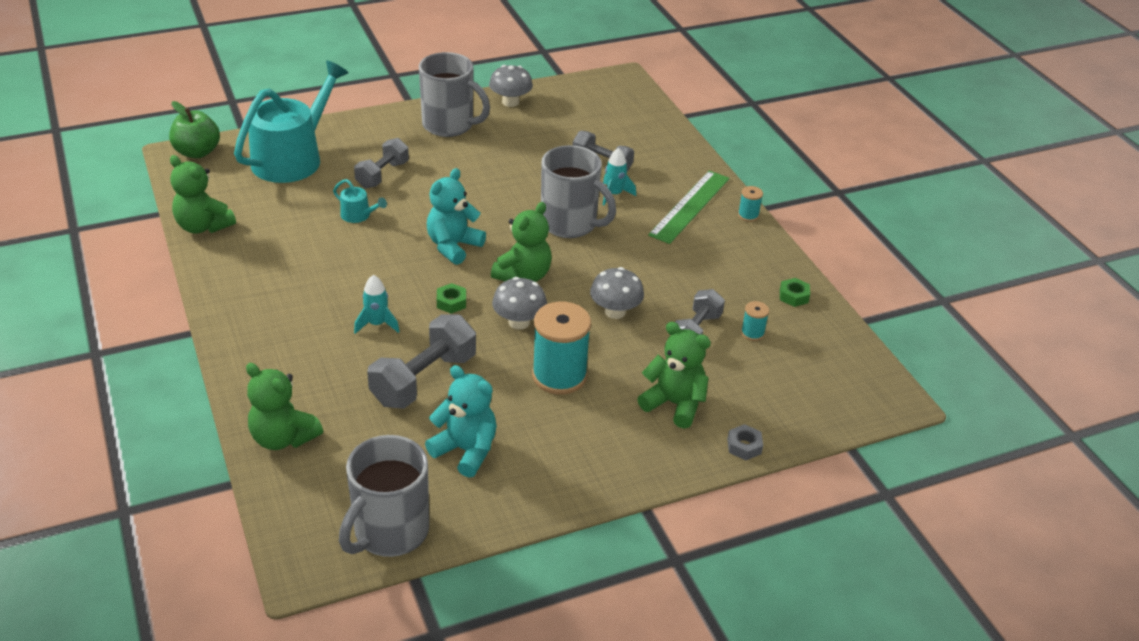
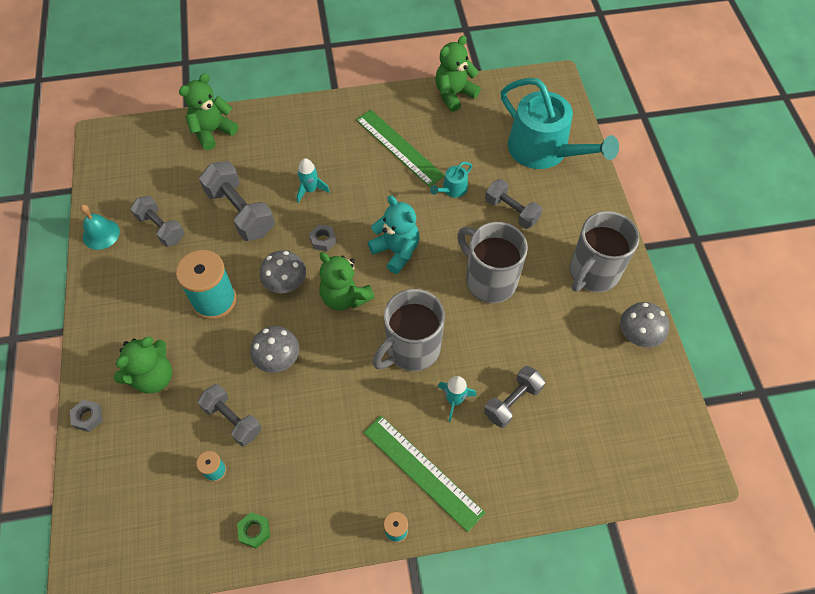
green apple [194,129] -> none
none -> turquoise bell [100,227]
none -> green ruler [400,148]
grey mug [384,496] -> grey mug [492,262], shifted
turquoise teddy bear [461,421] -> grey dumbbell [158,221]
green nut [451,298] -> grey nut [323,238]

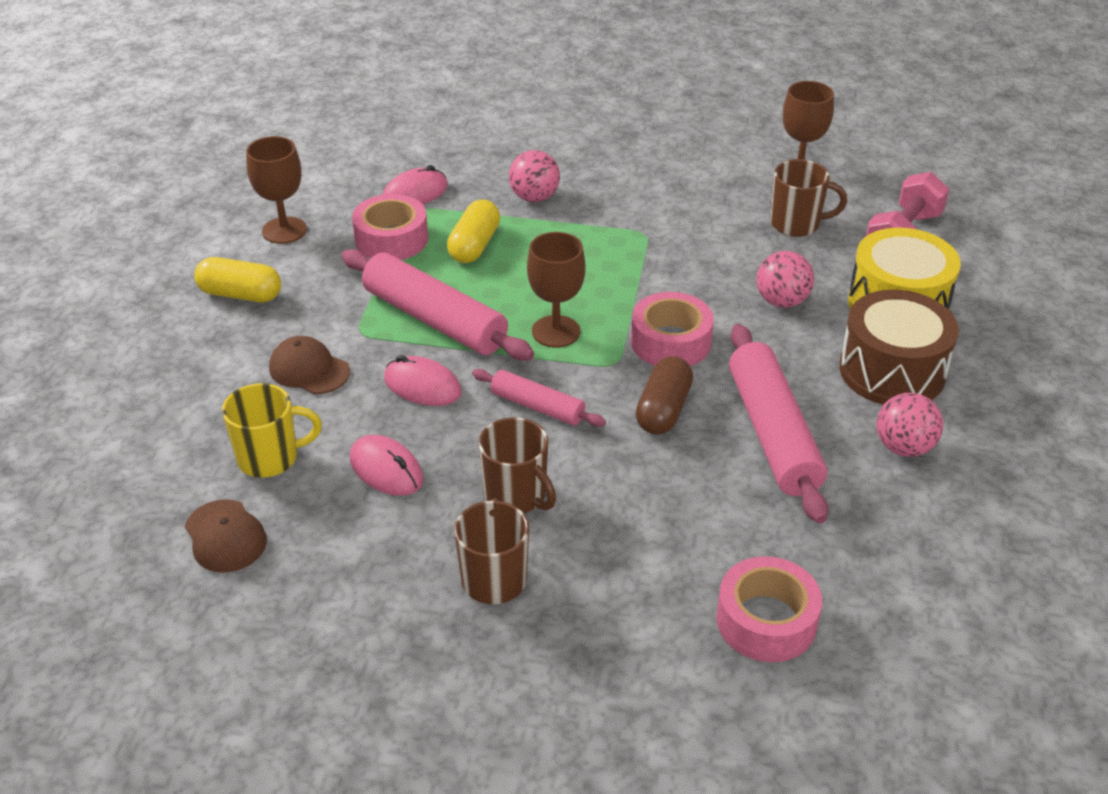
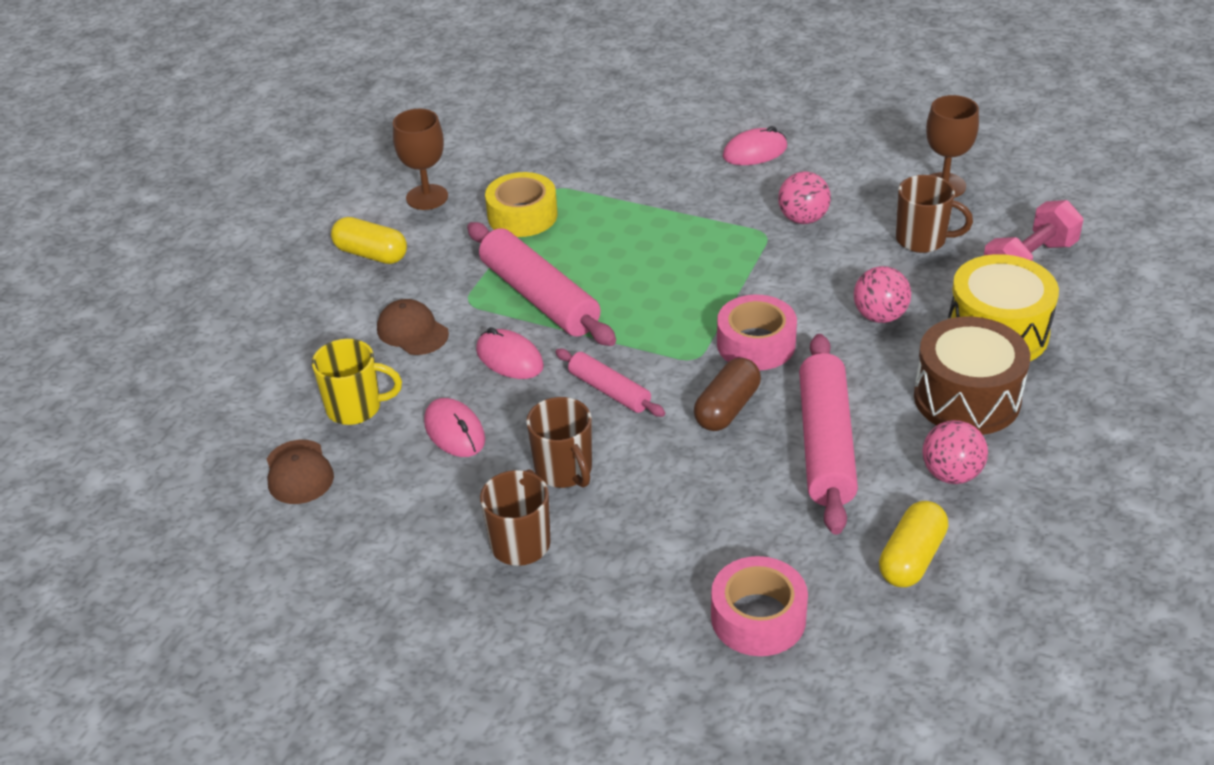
brown goblet [556,290] -> none
pink mouse [415,184] -> pink mouse [755,145], shifted
yellow capsule [473,231] -> yellow capsule [913,544], shifted
pink ball [534,176] -> pink ball [804,197], shifted
pink tape [390,227] -> yellow tape [521,204]

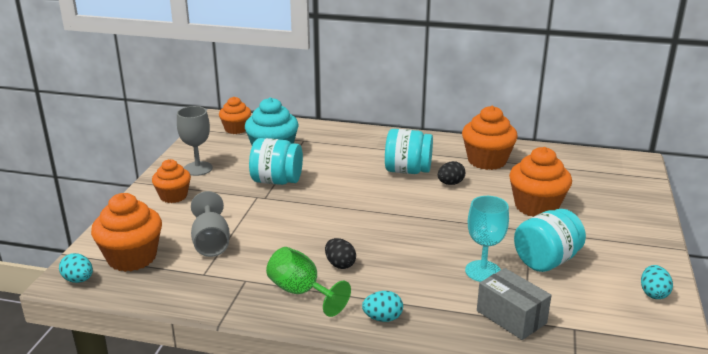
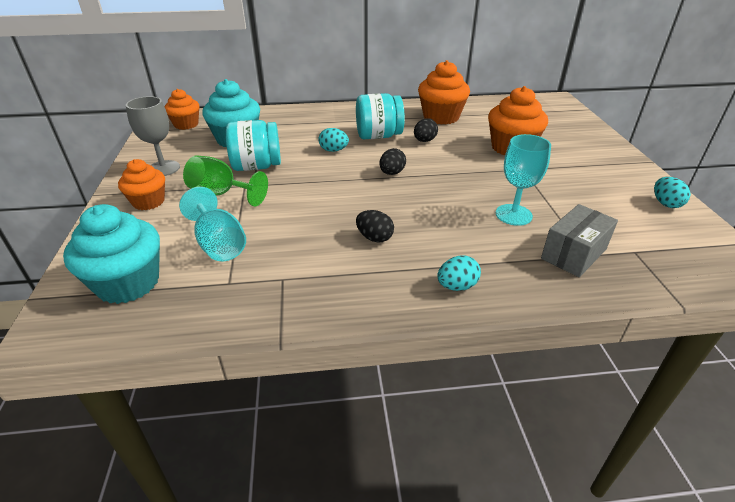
turquoise jar [550,240] -> none
none -> black egg [392,161]
turquoise egg [76,268] -> turquoise egg [333,140], shifted
green goblet [308,282] -> green goblet [225,181], shifted
orange cupcake [126,232] -> turquoise cupcake [111,254]
grey goblet [210,224] -> turquoise goblet [212,224]
grey box [514,304] -> grey box [579,240], 75 degrees counterclockwise

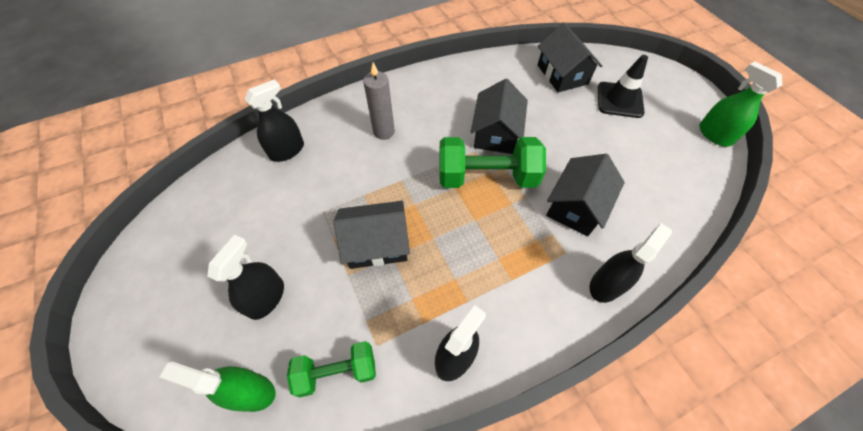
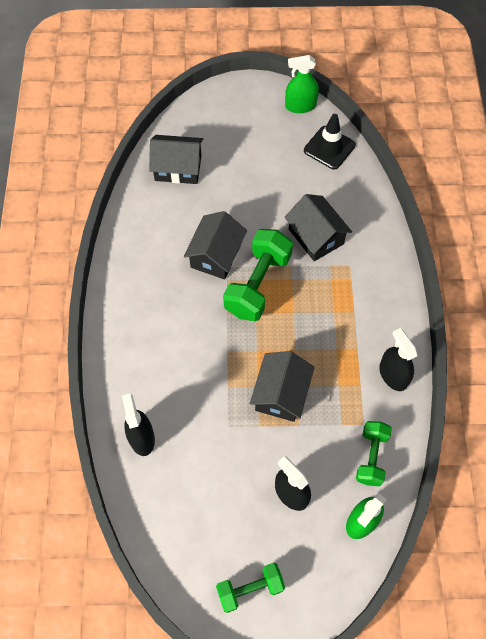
grey candle [379,101] -> none
black spray bottle [631,263] -> none
none -> green dumbbell [250,588]
black traffic cone [623,86] -> black traffic cone [330,142], shifted
black house [499,116] -> black house [215,245], 75 degrees clockwise

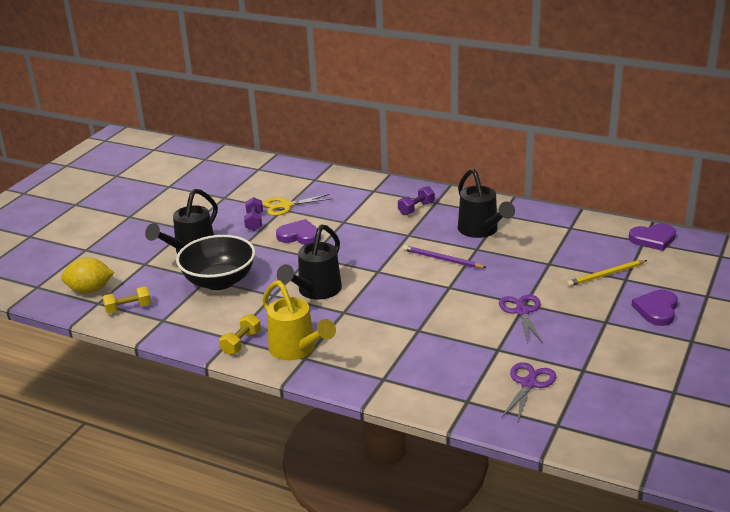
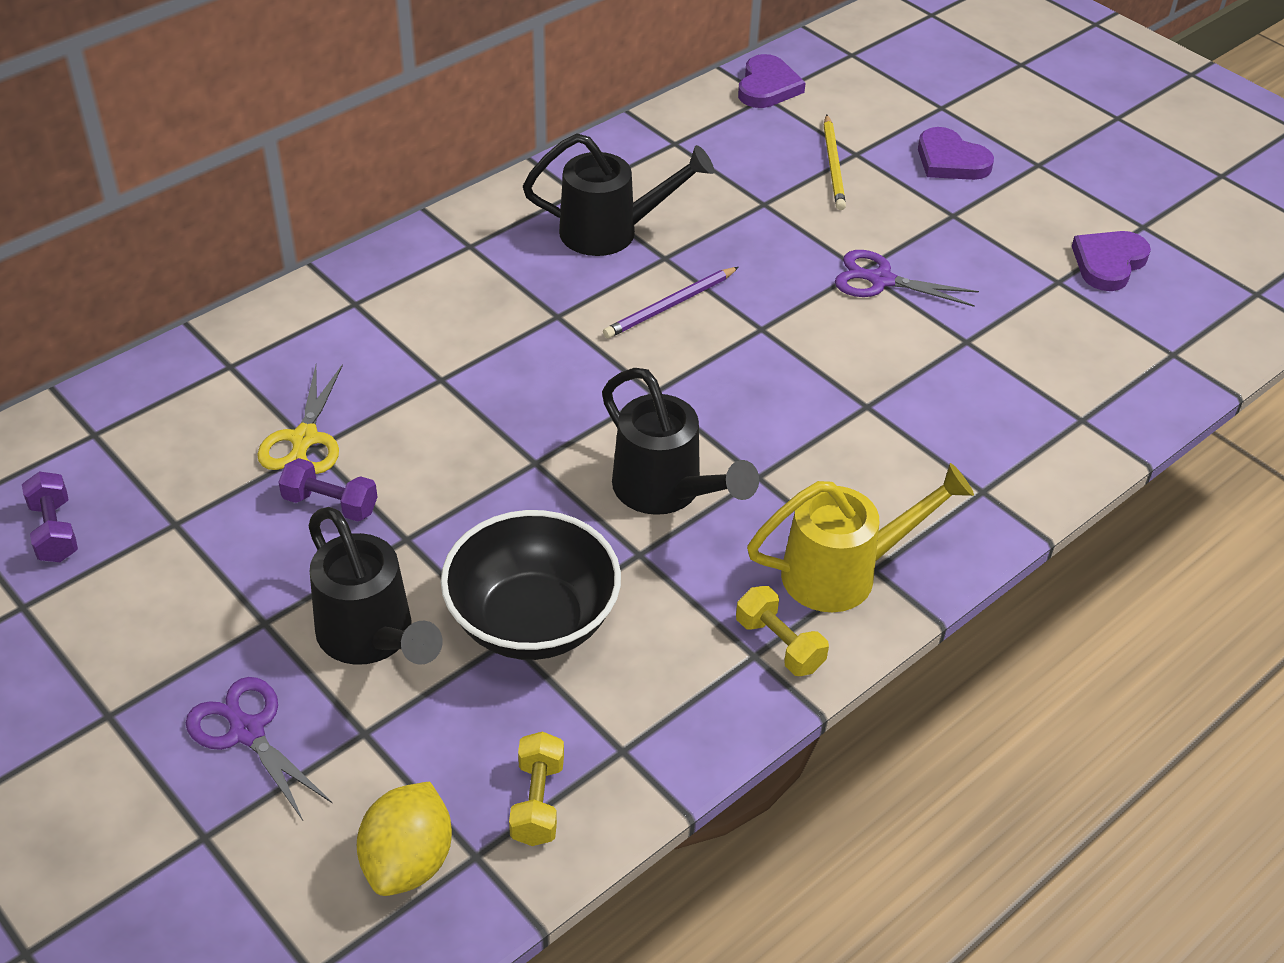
purple heart [298,232] -> purple heart [1111,261], shifted
purple dumbbell [416,200] -> purple dumbbell [50,516], shifted
purple scissors [528,393] -> purple scissors [259,748], shifted

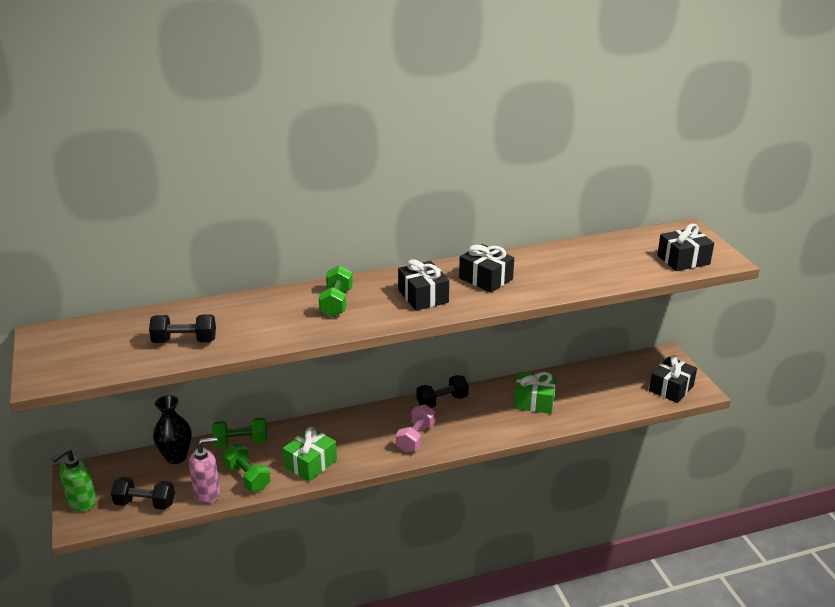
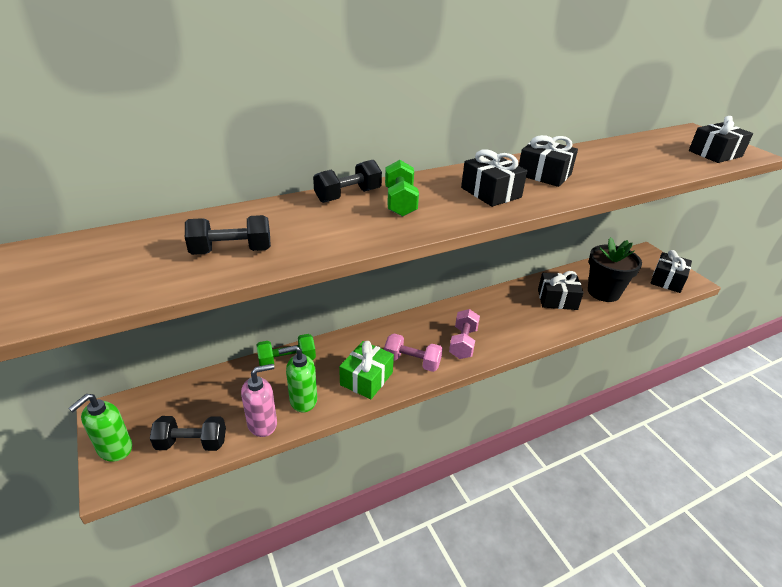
black vase [172,429] -> none
none -> pink dumbbell [413,353]
none -> black flower pot [615,269]
black dumbbell [442,391] -> black dumbbell [347,181], shifted
green dumbbell [246,467] -> green soap dispenser [297,378]
green gift [535,393] -> black gift [561,290]

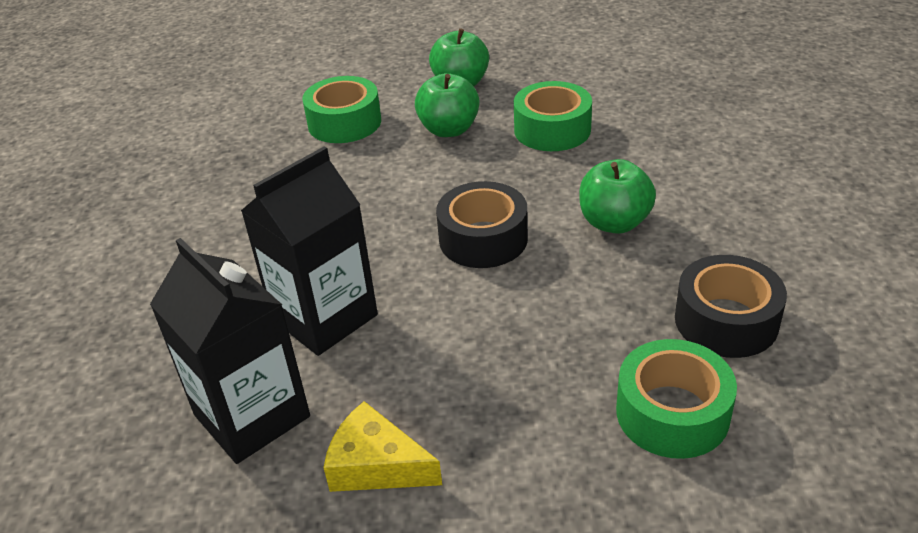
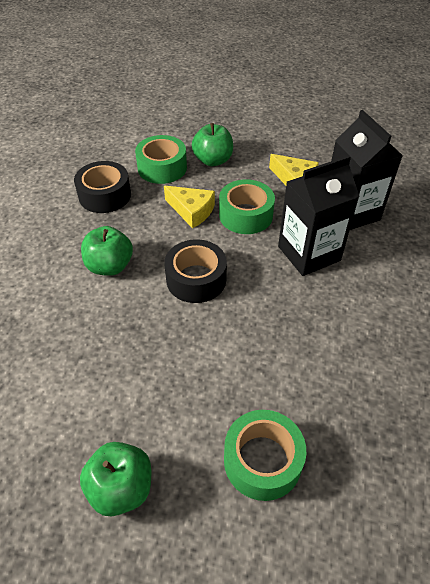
none -> yellow cheese [189,207]
green apple [447,105] -> green apple [212,144], shifted
green tape [553,116] -> green tape [247,206], shifted

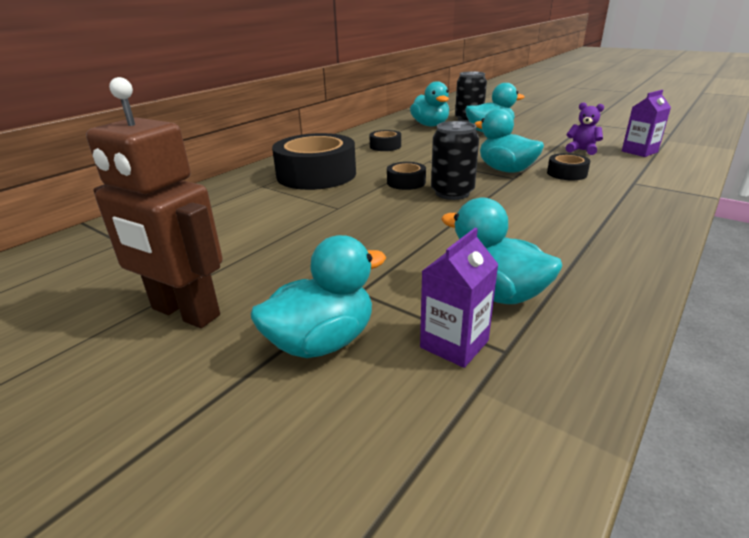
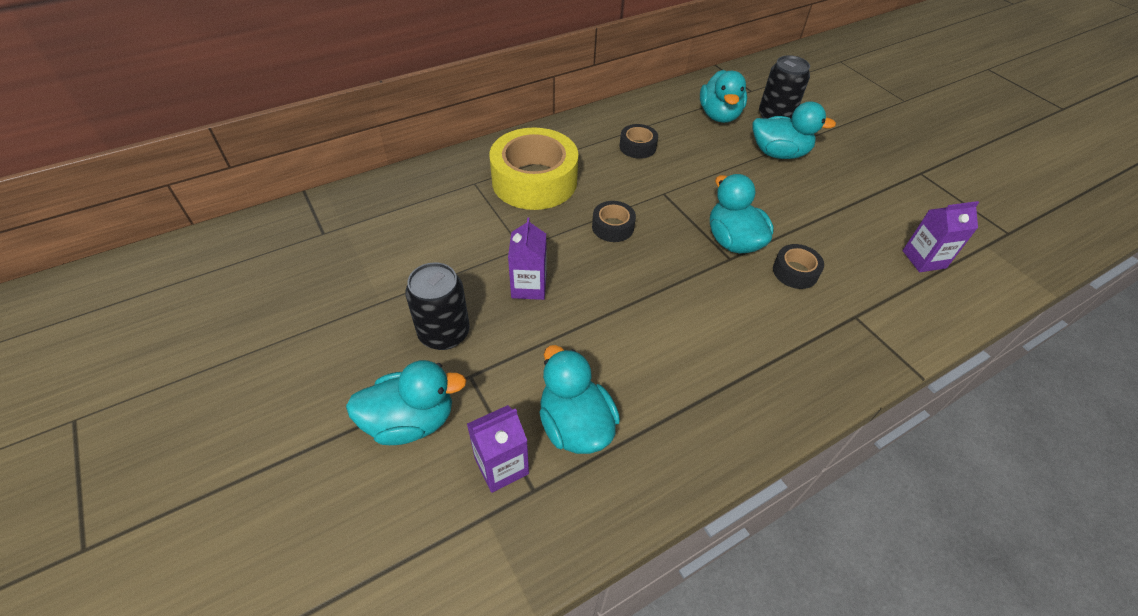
brown robot [154,202] -> none
purple teddy bear [585,128] -> none
none -> purple carton [527,258]
black can [455,160] -> black can [437,306], shifted
black tape [314,161] -> yellow tape [533,169]

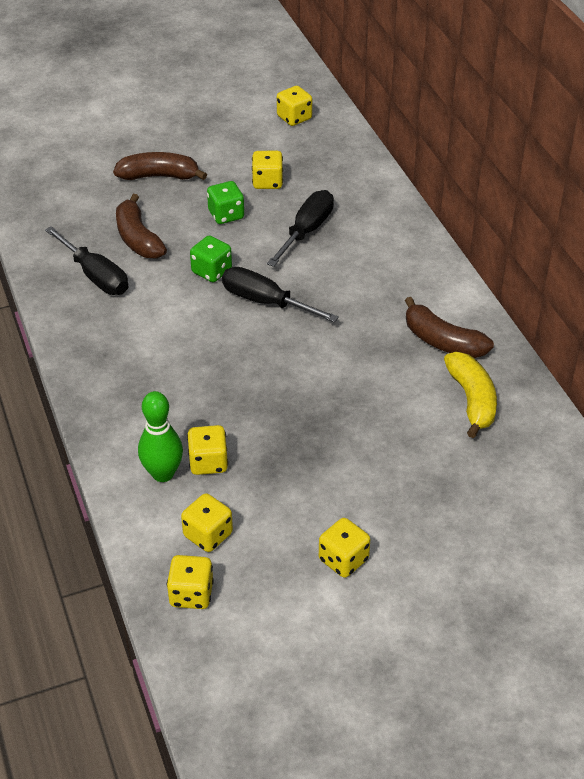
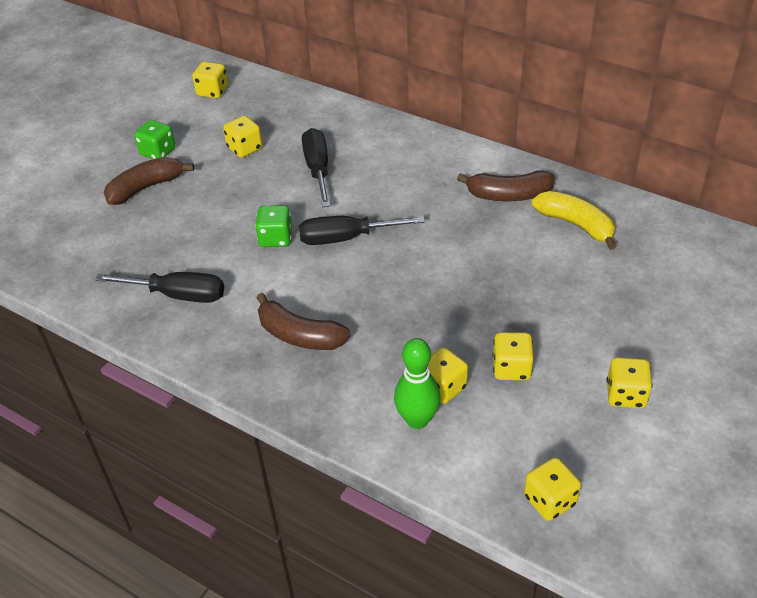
brown banana [141,226] -> brown banana [303,321], shifted
yellow dice [207,522] -> yellow dice [513,356], shifted
green dice [225,202] -> green dice [154,139], shifted

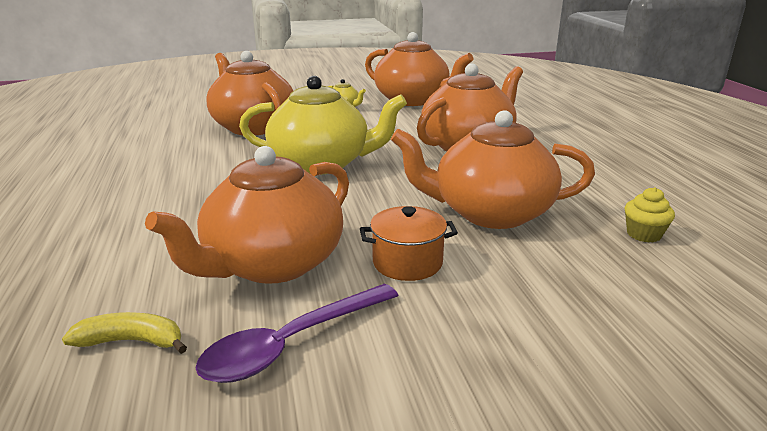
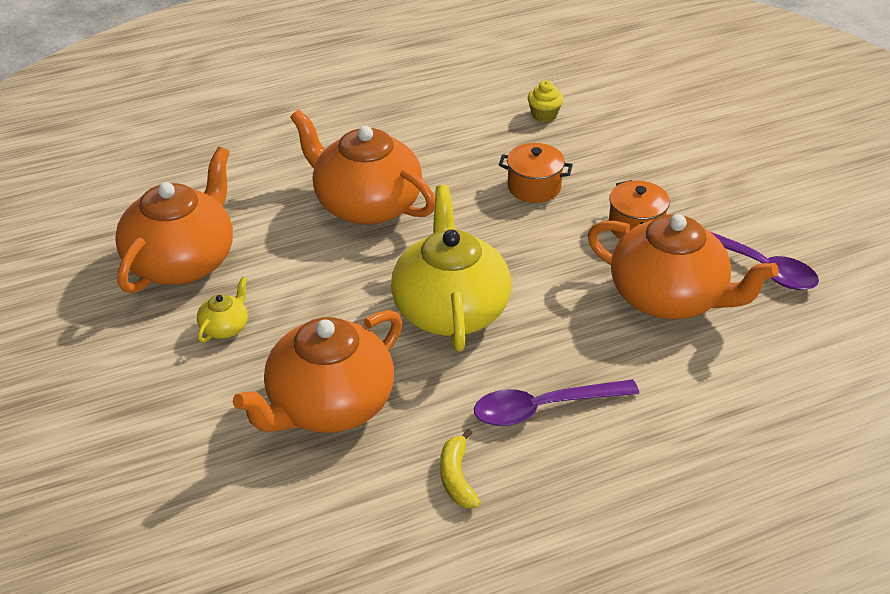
none -> purple spoon [556,402]
yellow banana [124,333] -> yellow banana [460,468], shifted
orange teapot [493,169] -> orange pot [536,173]

